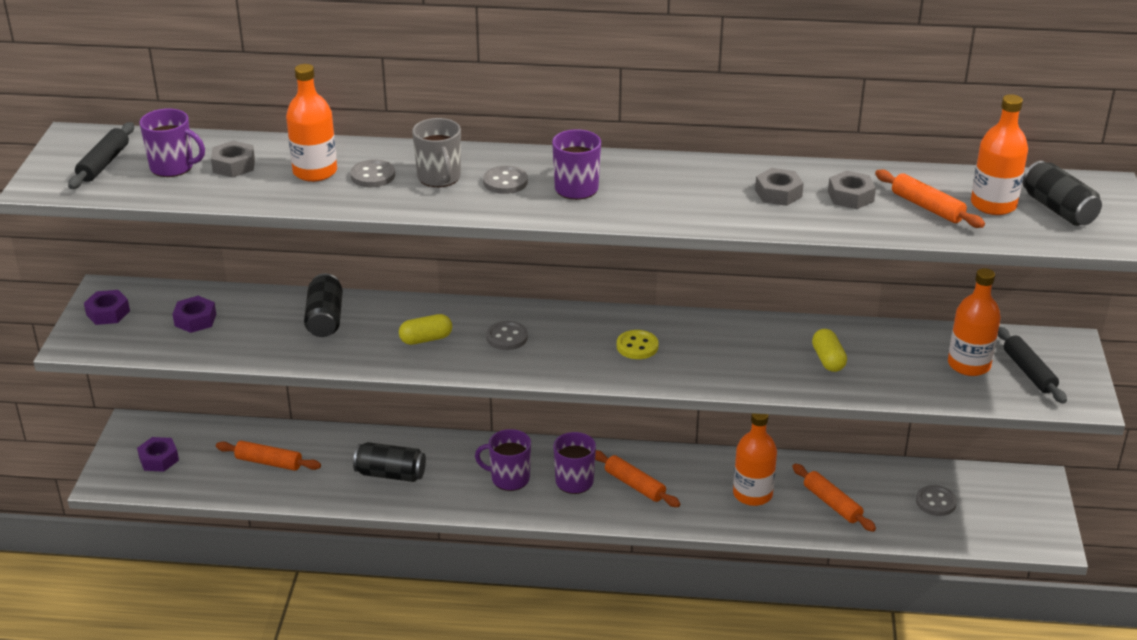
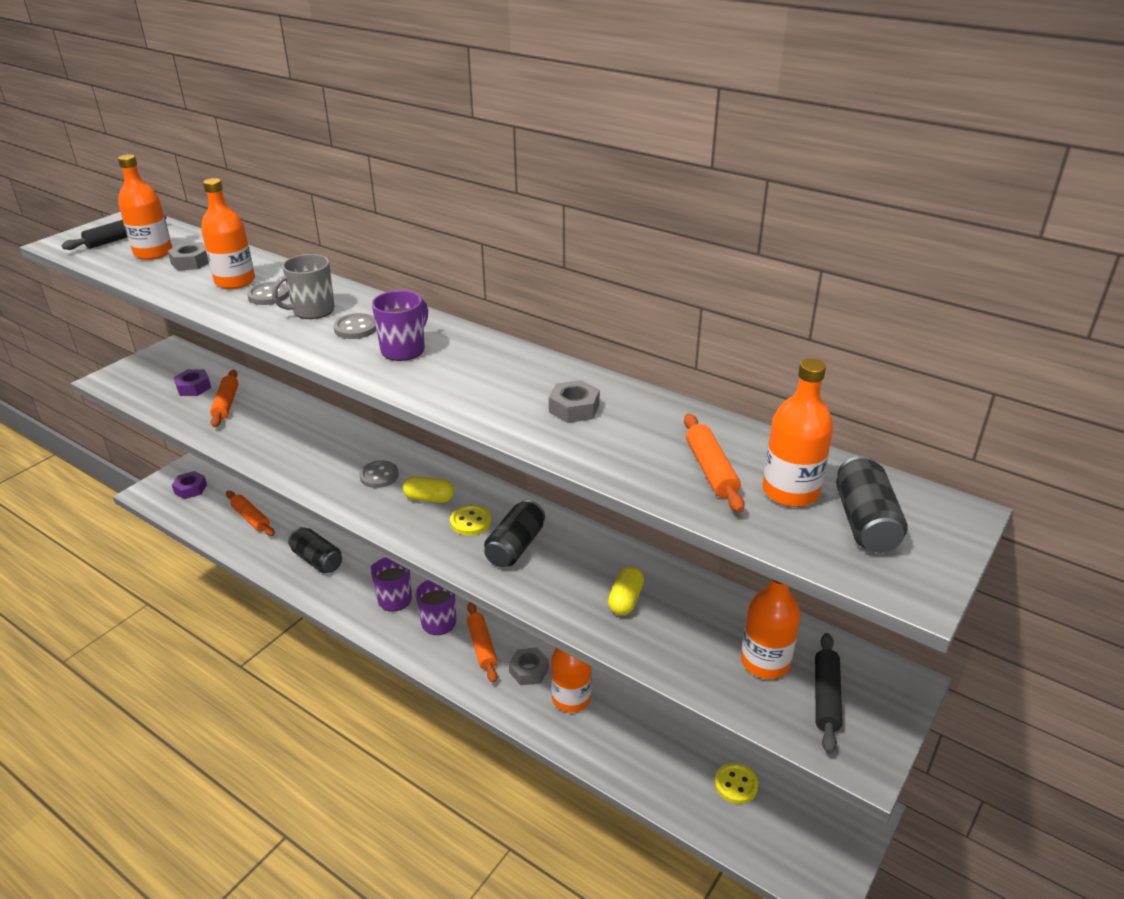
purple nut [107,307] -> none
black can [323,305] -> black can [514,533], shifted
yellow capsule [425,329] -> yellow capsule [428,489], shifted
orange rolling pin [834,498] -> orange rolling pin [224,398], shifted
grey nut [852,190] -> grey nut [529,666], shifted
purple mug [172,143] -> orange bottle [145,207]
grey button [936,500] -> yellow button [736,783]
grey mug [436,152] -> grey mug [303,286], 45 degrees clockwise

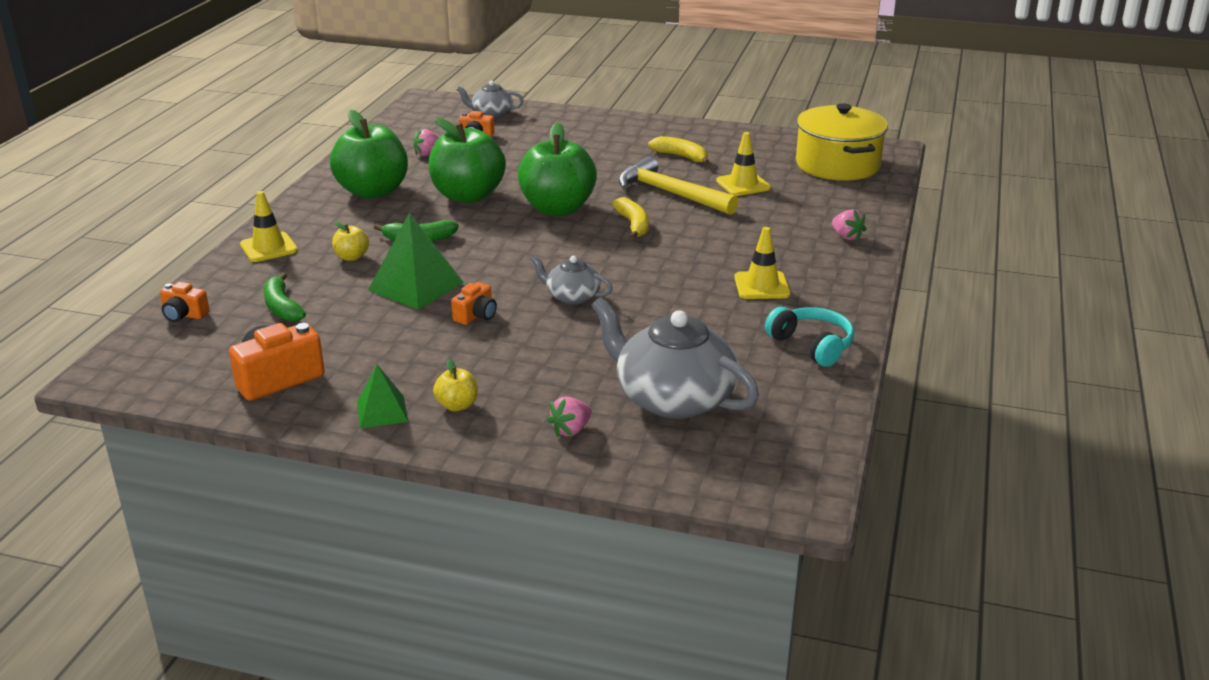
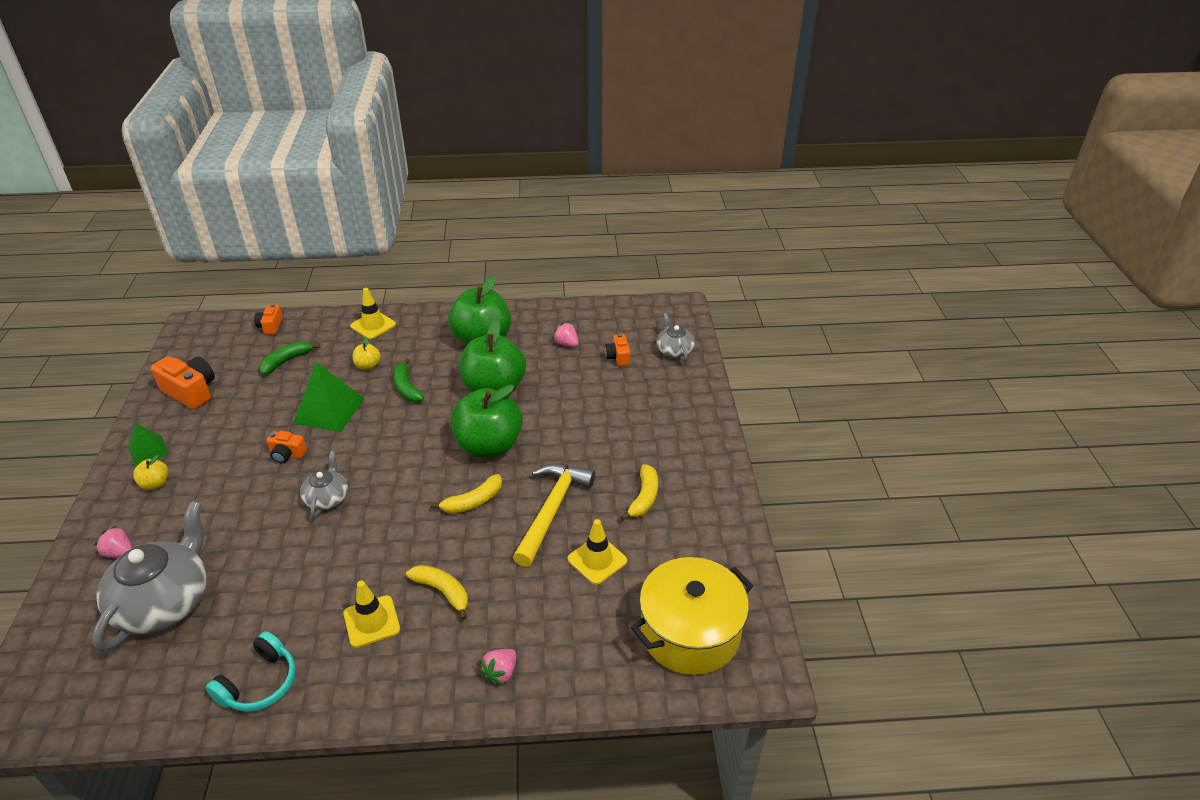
none -> yellow banana [437,592]

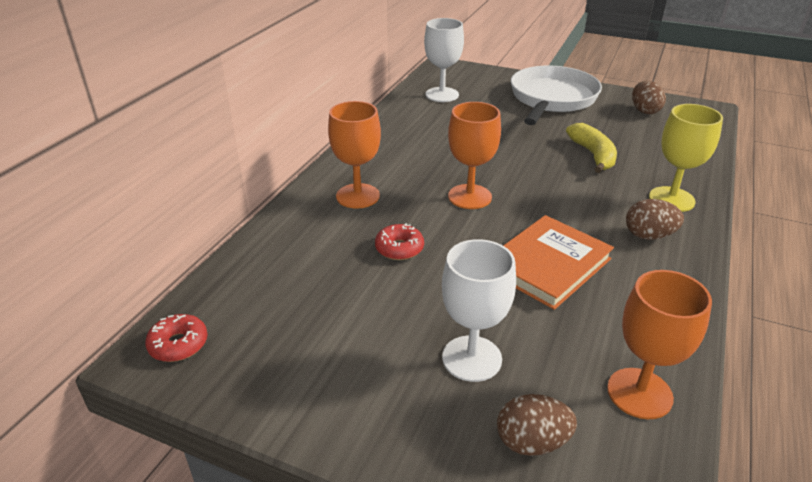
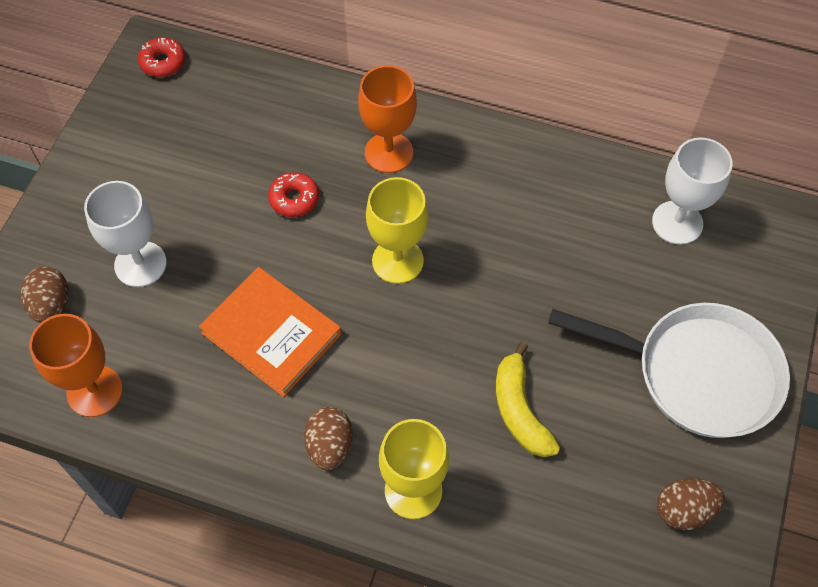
orange goblet [474,155] -> yellow goblet [397,230]
yellow banana [591,148] -> yellow banana [528,399], 90 degrees clockwise

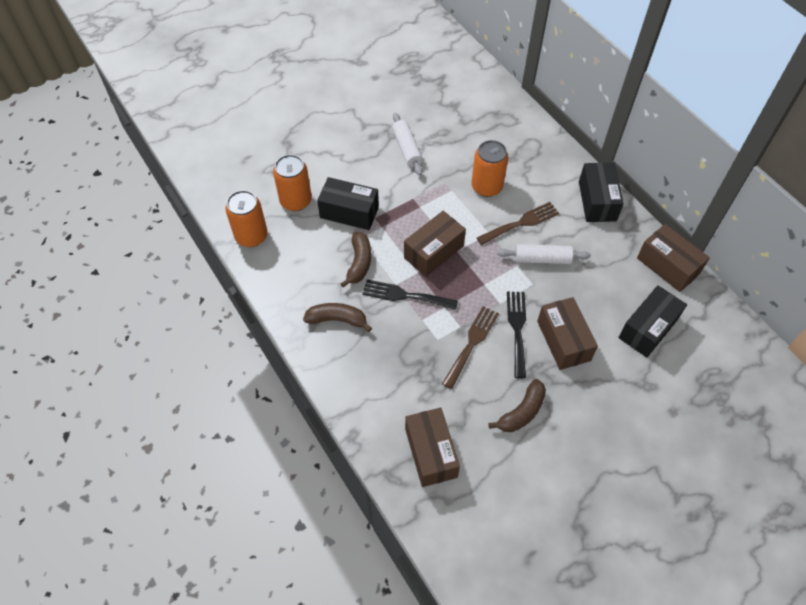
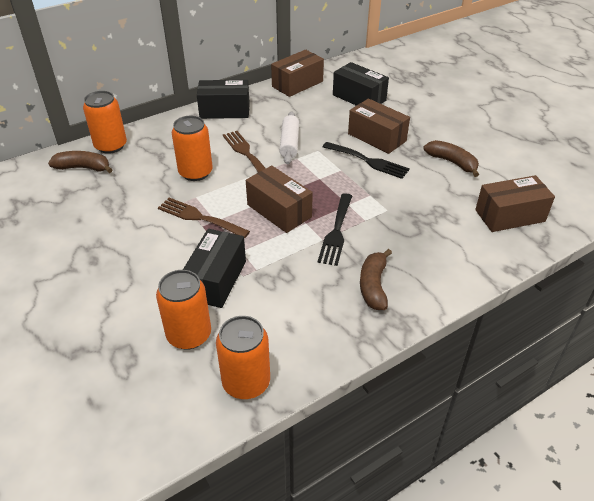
white rolling pin [407,144] -> none
none -> orange can [105,122]
brown banana [356,260] -> brown banana [80,162], shifted
brown fork [470,347] -> brown fork [204,218], shifted
black fork [516,335] -> black fork [366,160], 150 degrees counterclockwise
brown box [567,333] -> brown box [379,126], 60 degrees clockwise

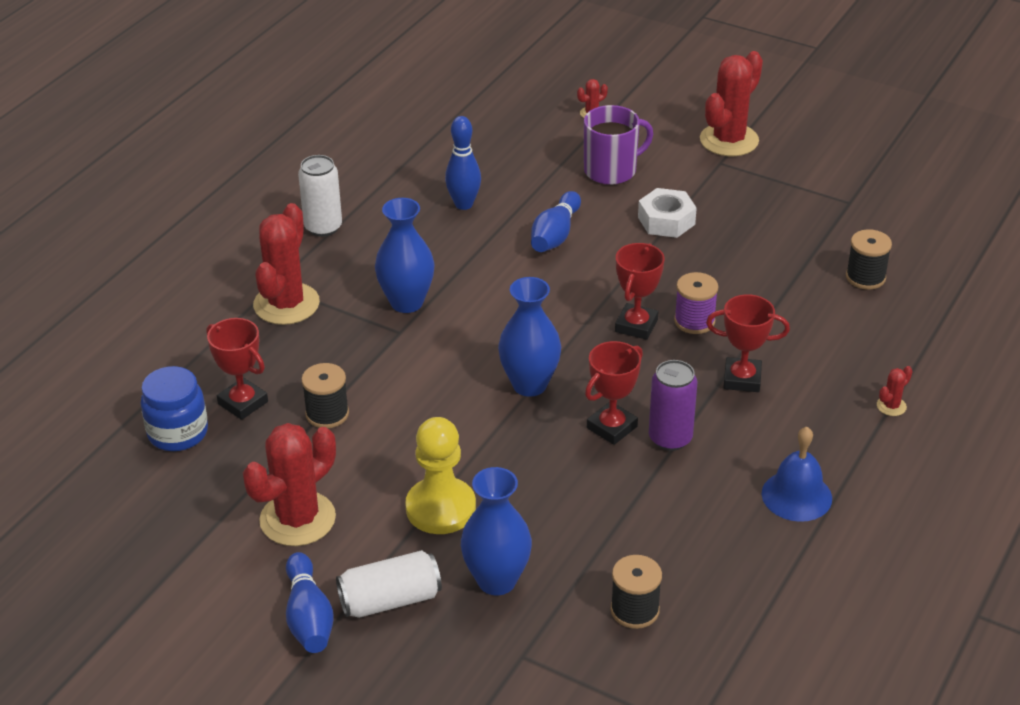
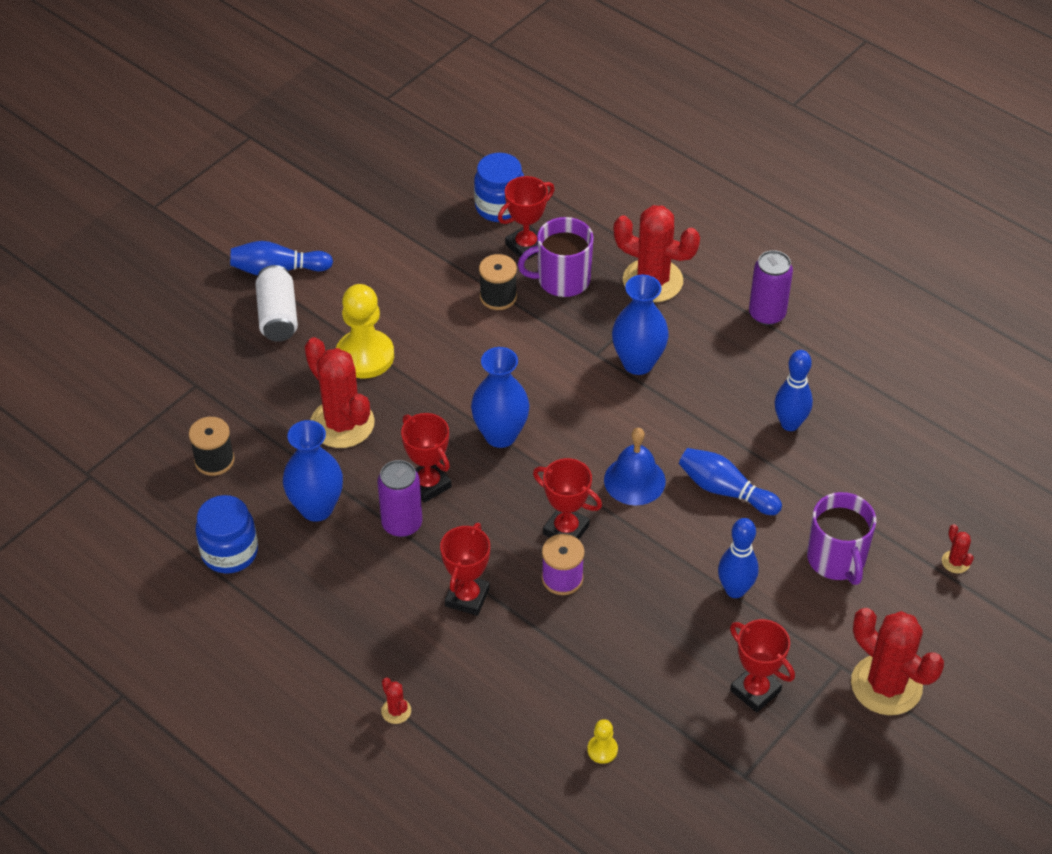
none -> blue jar [226,534]
none -> purple mug [556,257]
none -> red trophy [762,666]
red cactus [289,484] -> red cactus [340,392], shifted
blue vase [496,531] -> blue vase [313,471], shifted
blue bell [797,474] -> blue bell [635,466], shifted
white nut [667,213] -> blue bowling pin [738,558]
black spool [869,259] -> yellow pawn [602,741]
white can [320,196] -> purple can [771,287]

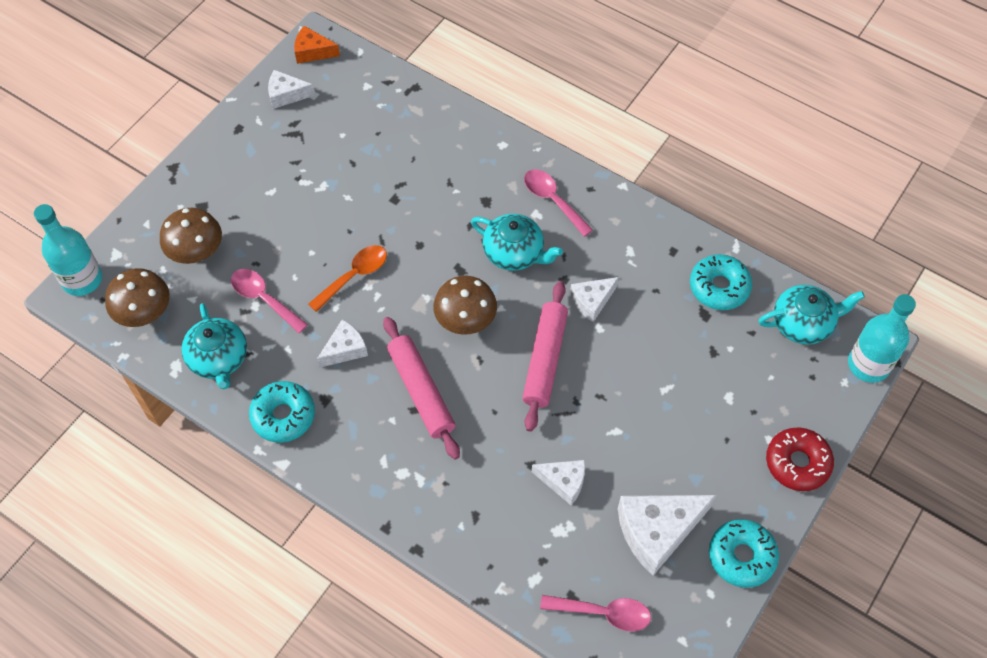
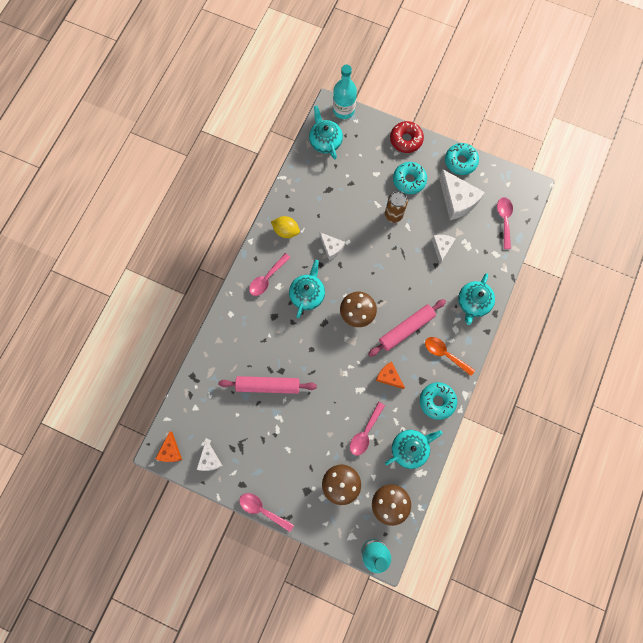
none -> pink spoon [266,512]
none -> yellow lemon [285,227]
none -> brown can [396,207]
none -> turquoise teapot [476,299]
orange spoon [347,278] -> orange spoon [450,356], shifted
pink rolling pin [545,356] -> pink rolling pin [267,385], shifted
turquoise donut [721,282] -> turquoise donut [410,178], shifted
white cheese [342,343] -> orange cheese [390,375]

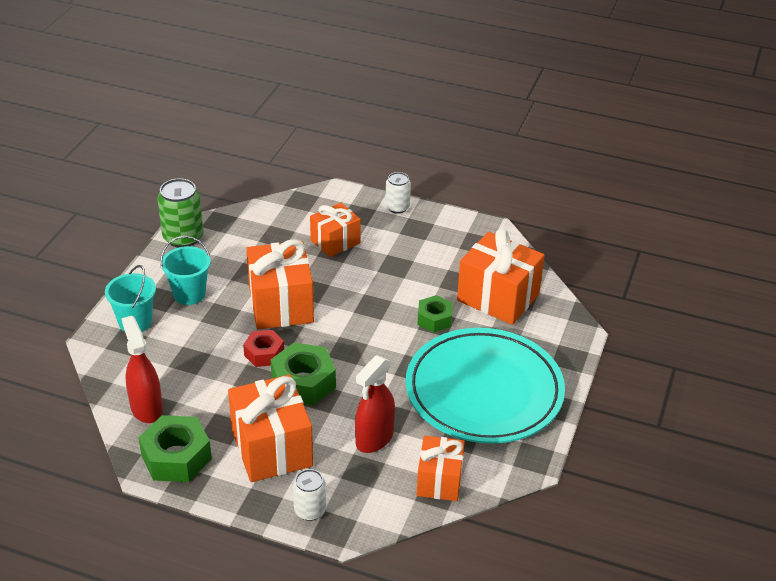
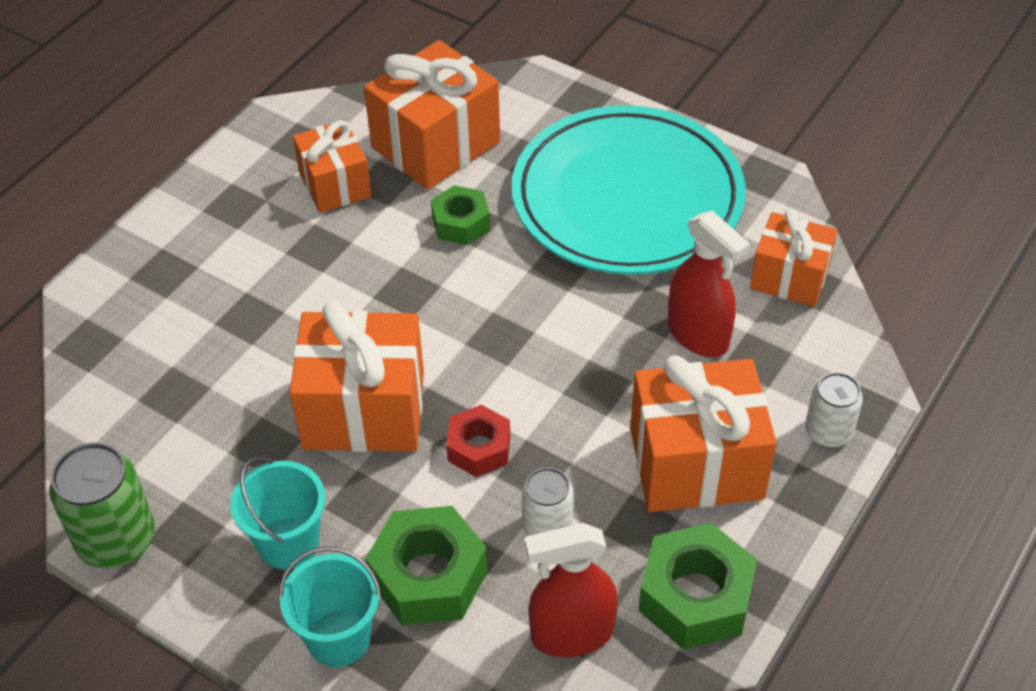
green nut [303,374] -> green nut [426,565], shifted
orange gift [335,230] -> orange gift [332,166], shifted
white can [398,193] -> white can [548,501], shifted

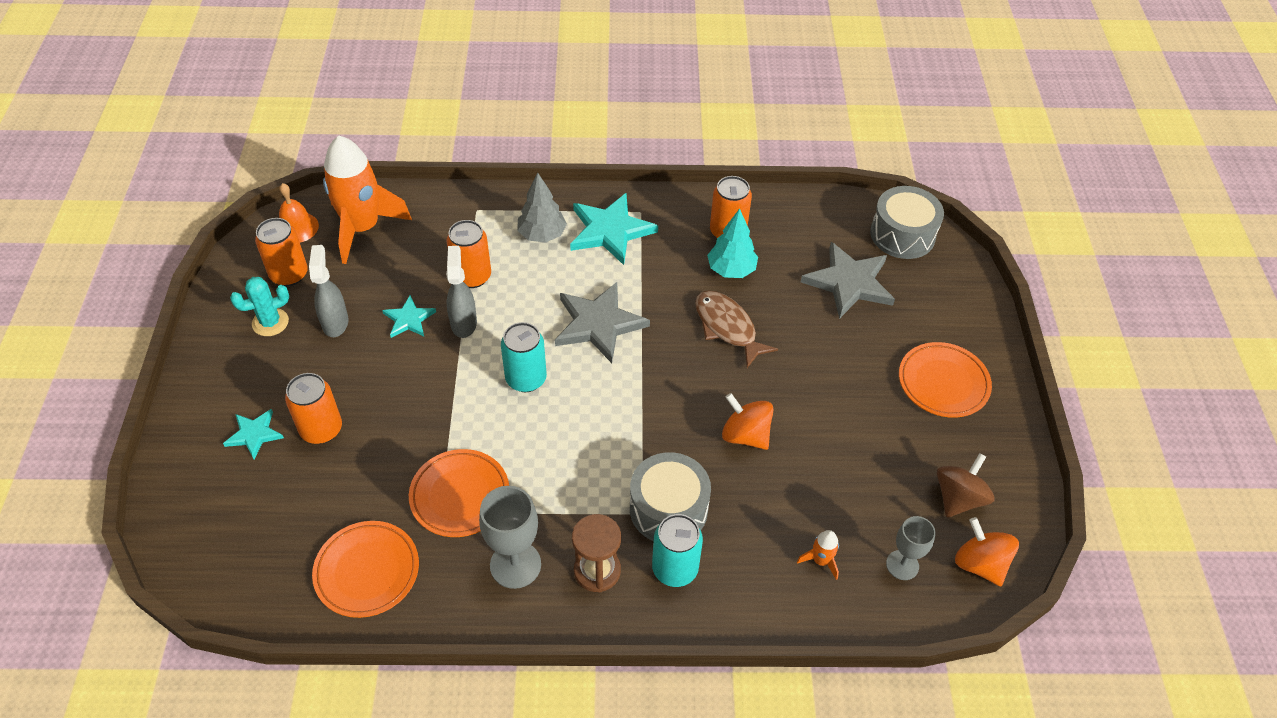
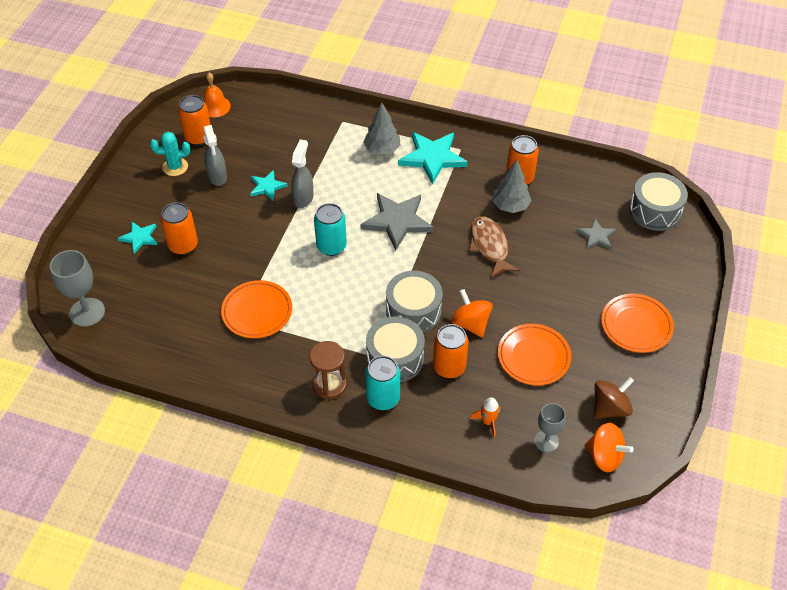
orange rocket [367,200] -> none
none -> grey drum [414,302]
orange plate [365,569] -> orange plate [534,354], shifted
orange can [469,254] -> orange can [451,351], shifted
grey goblet [510,537] -> grey goblet [77,288], shifted
turquoise tree [732,243] -> grey tree [512,186]
grey spray bottle [328,291] -> grey spray bottle [215,155], 150 degrees clockwise
orange spinning top [987,551] -> orange spinning top [609,447], 135 degrees clockwise
grey star [848,280] -> grey star [596,234], x0.55

